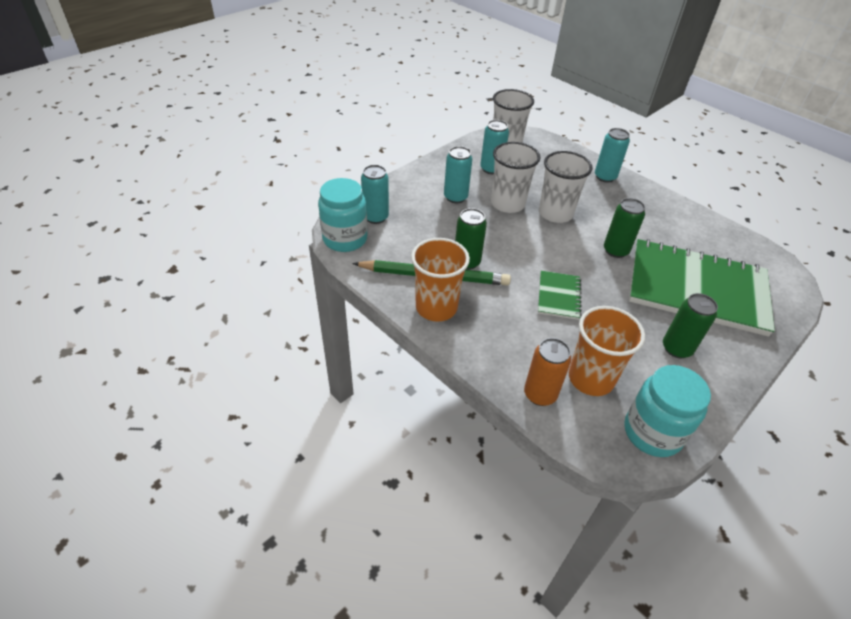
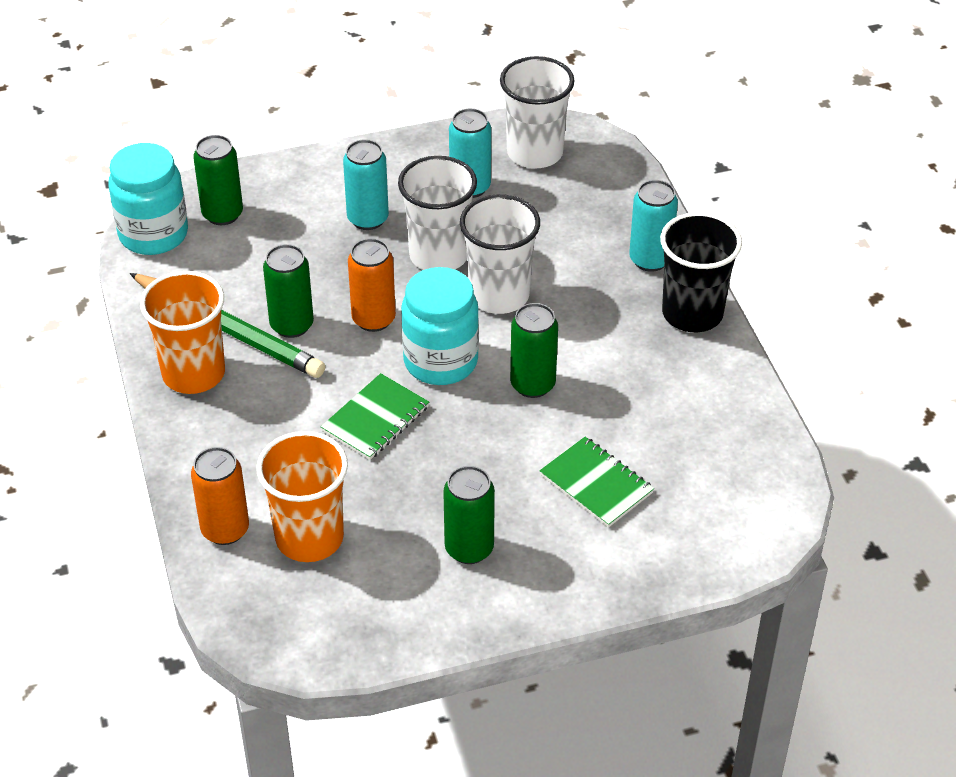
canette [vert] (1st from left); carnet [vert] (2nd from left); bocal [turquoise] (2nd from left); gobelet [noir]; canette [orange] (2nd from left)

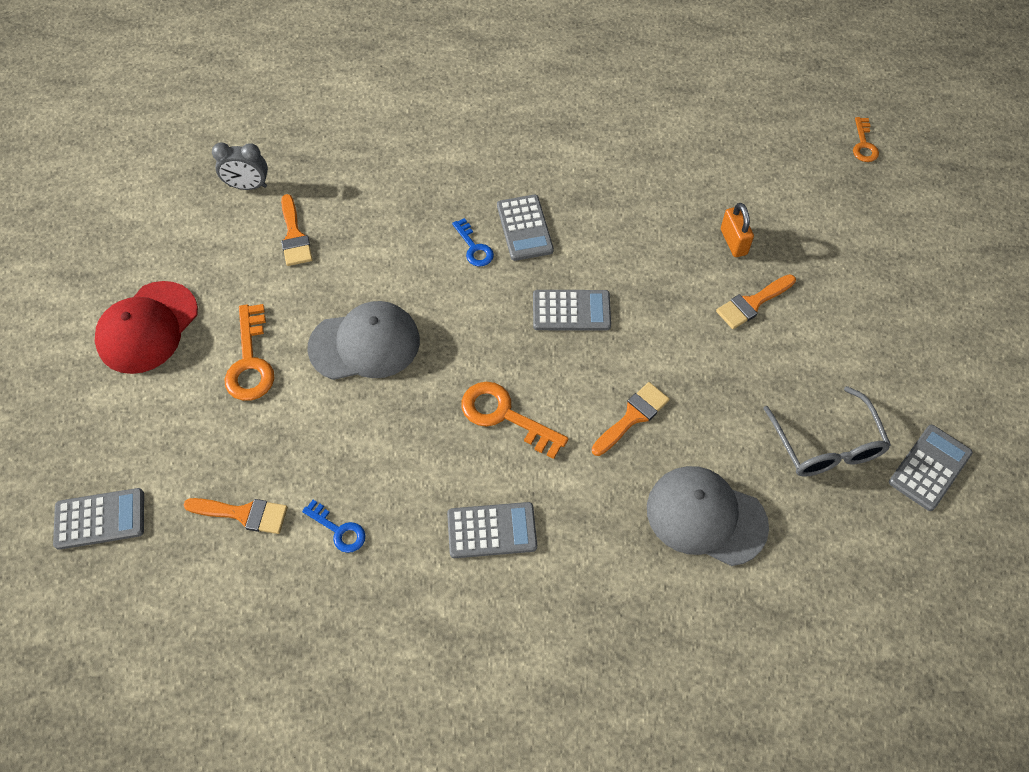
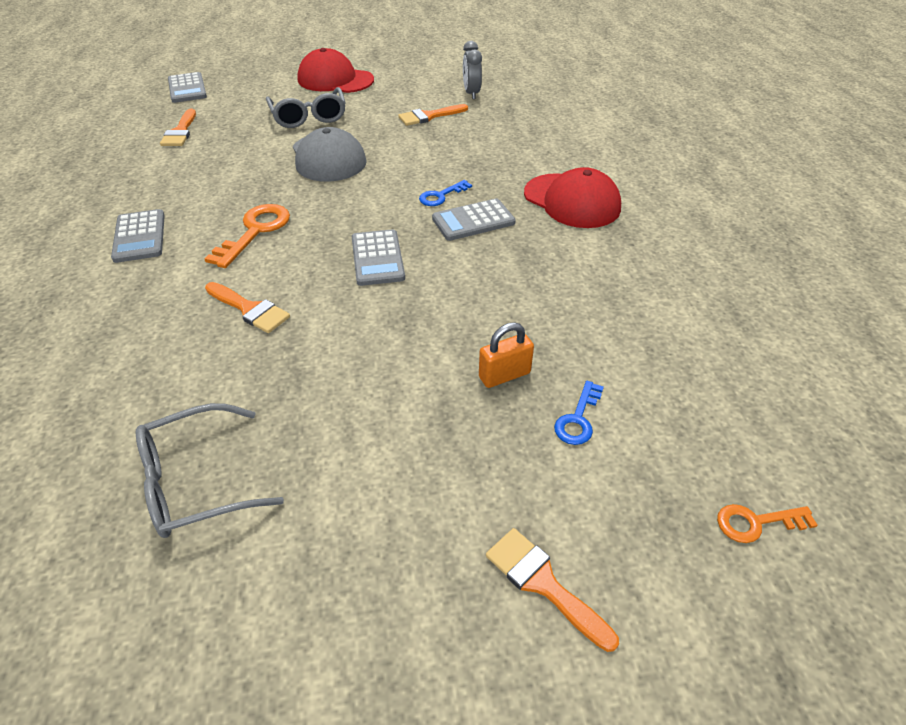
pinceau [orange] (4th from left); lunettes [gris] (2nd from left); calculatrice [gris] (5th from left in the first image); casquette [gris] (2nd from left in the first image); clé [bleu] (2nd from left); casquette [rouge] (2nd from left)

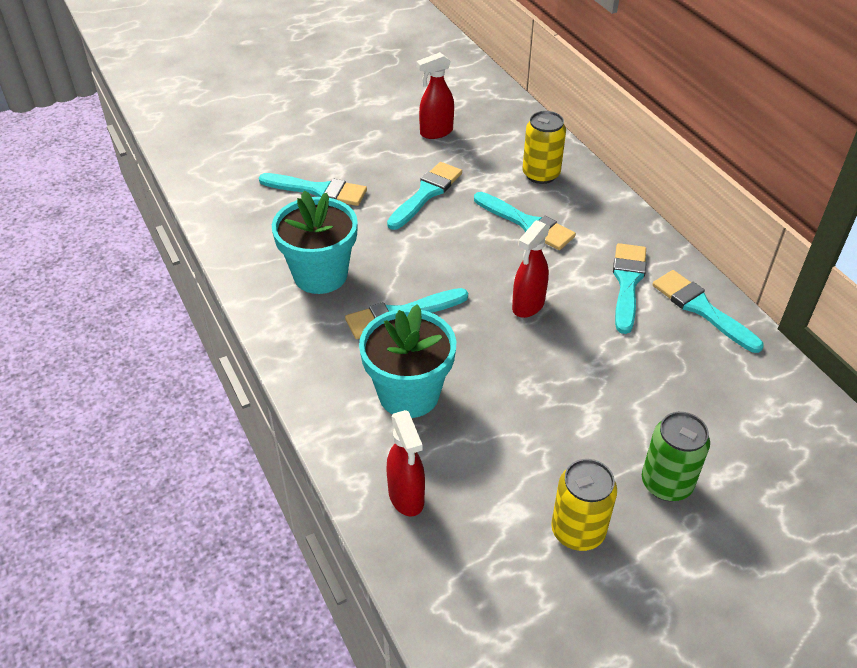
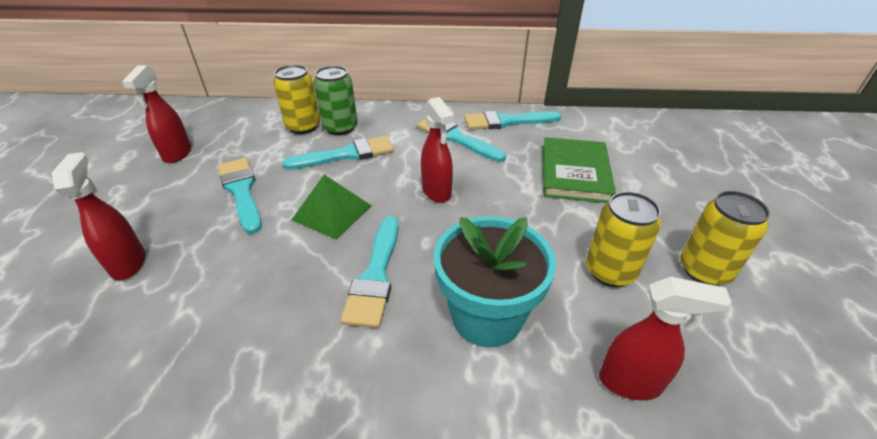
vaporisateur [rouge] (1st from left); pot de fleurs [turquoise] (1st from left in the first image); canette [vert]; livre [vert]; pyramide [vert]; canette [jaune] (2nd from left)

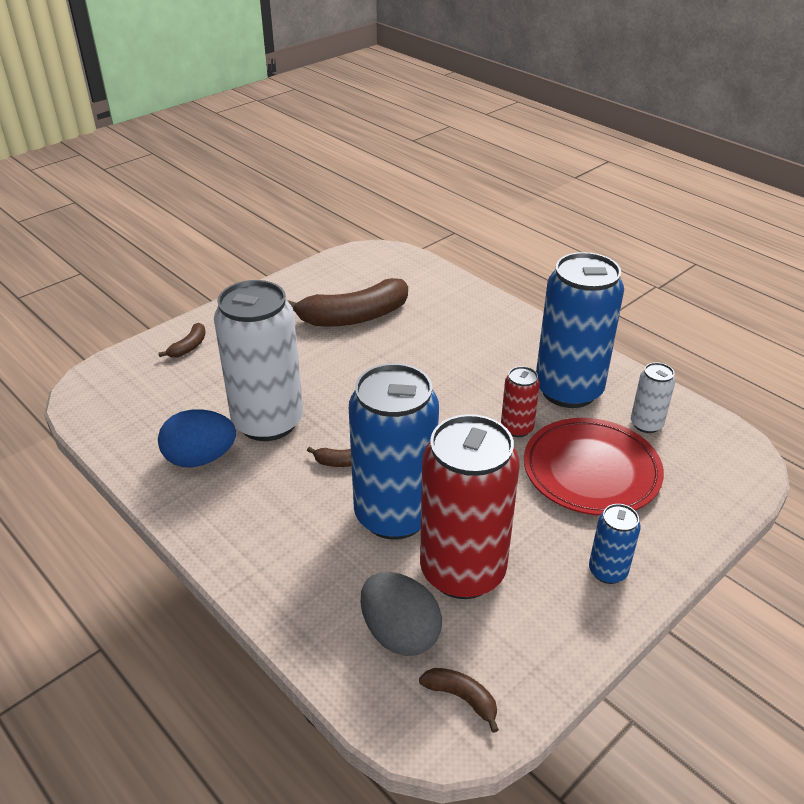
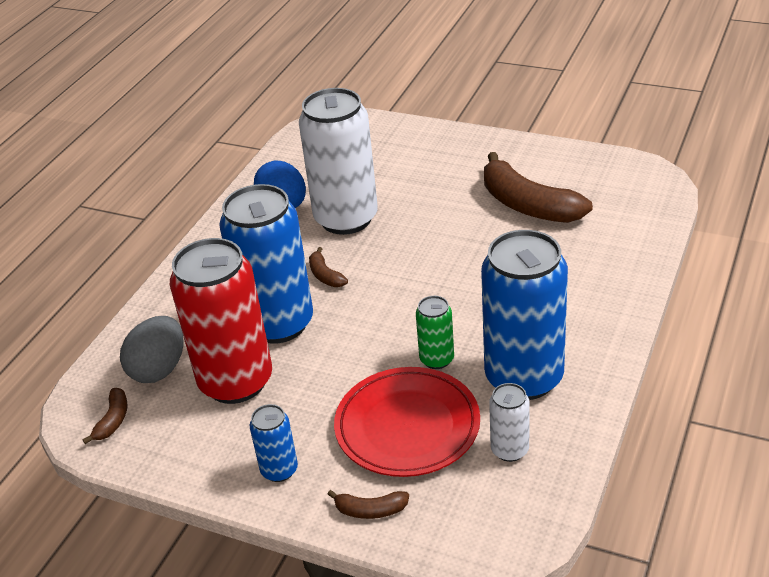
banane [marron] (3rd from left); canette [vert]

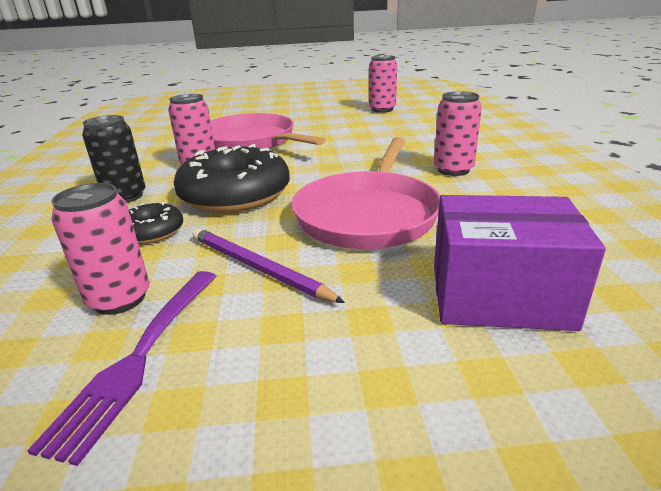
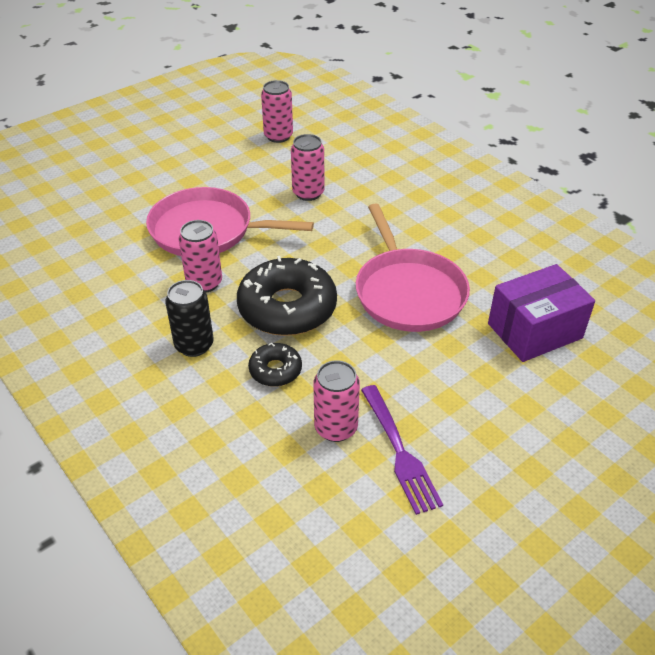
canette [rose] (3rd from left); crayon [violet]

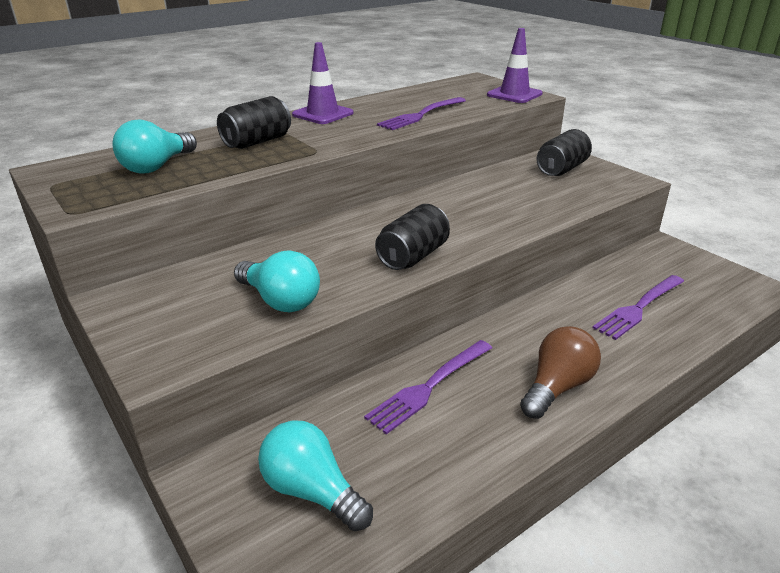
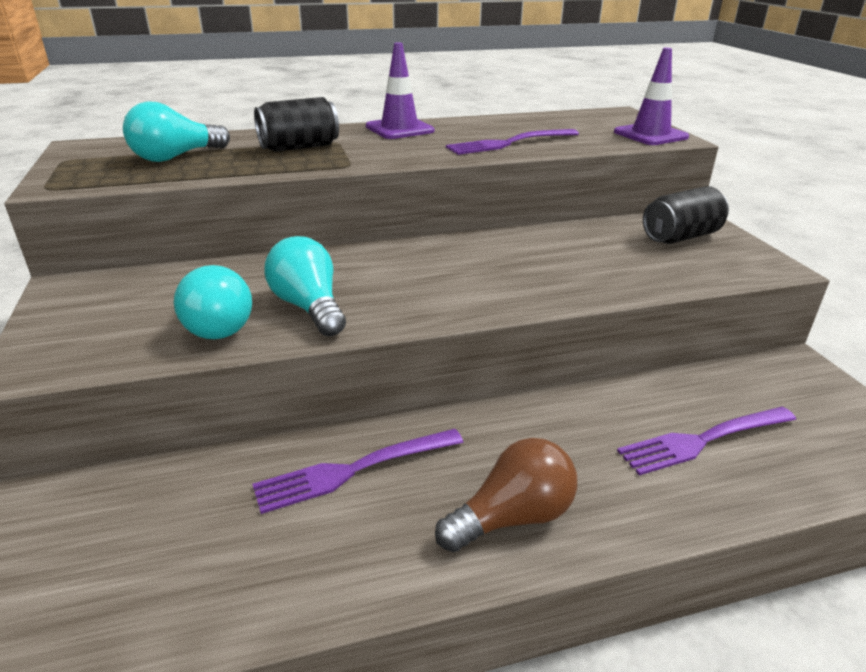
canette [noir] (2nd from left in the first image); ampoule [turquoise] (3rd from left)

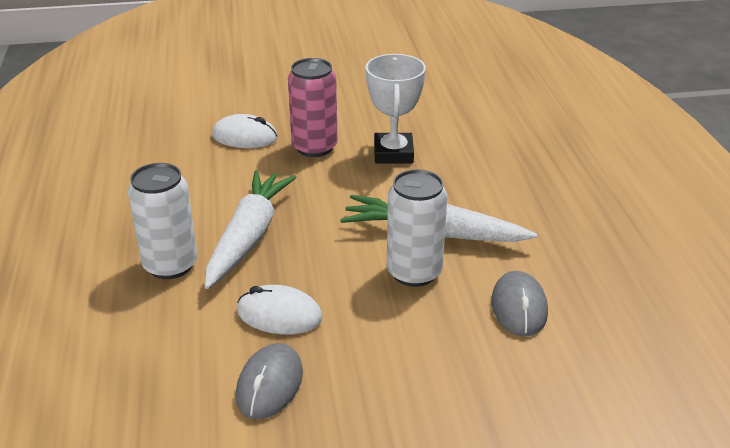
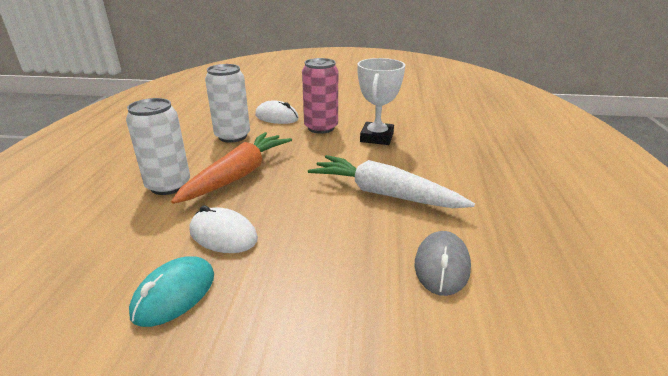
canette [blanc] (2nd from left); carotte [orange]; souris [turquoise]

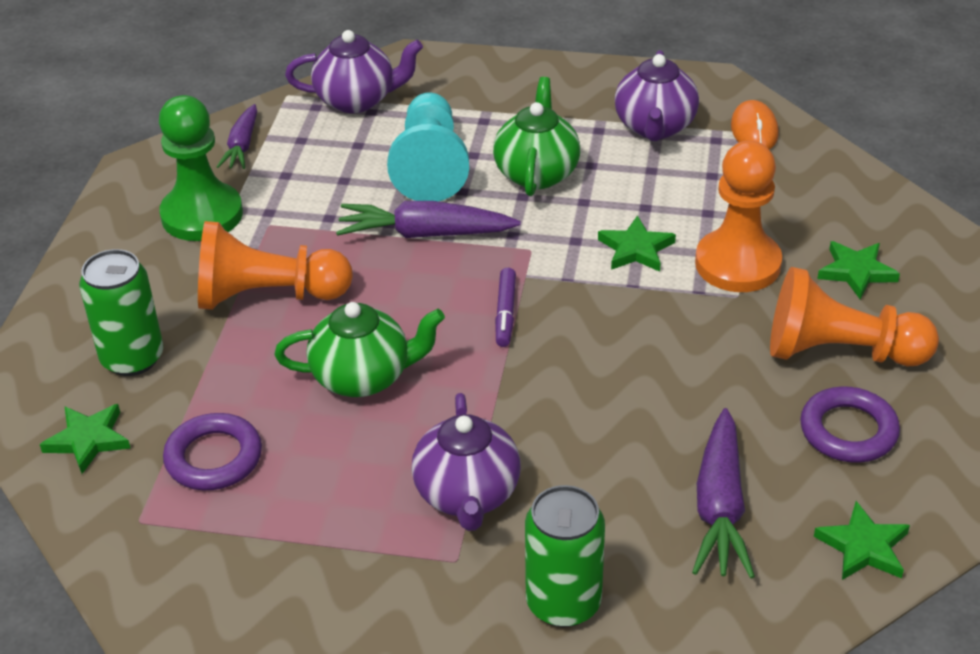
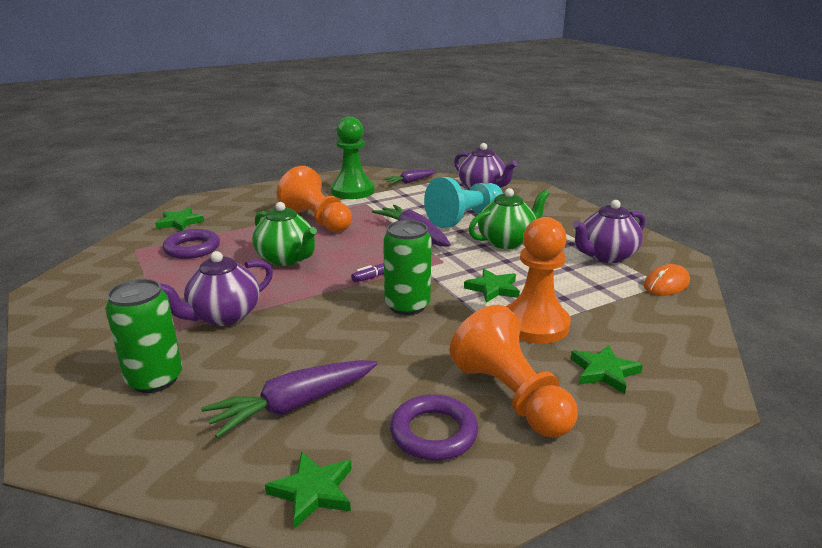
canette [vert] (2nd from left)

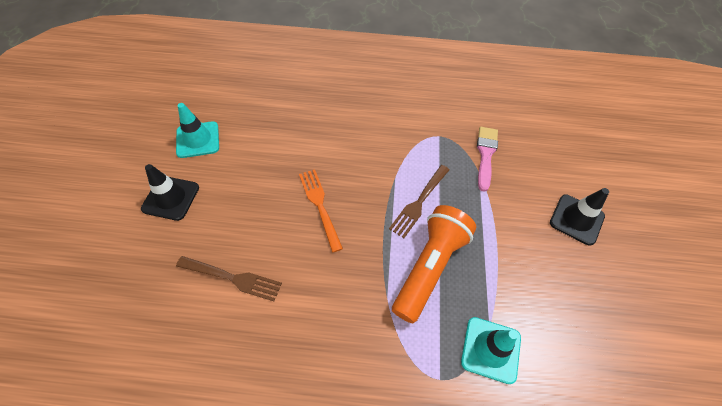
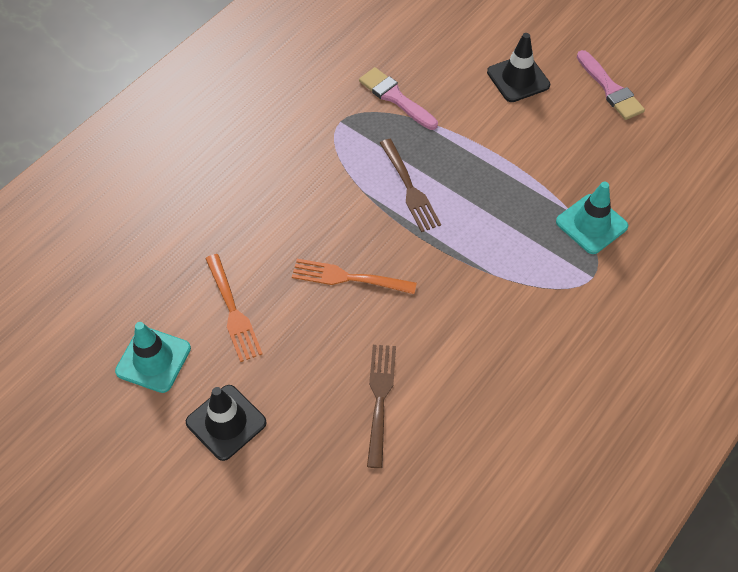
lampe de poche [orange]; fourchette [marron] (1st from left); pinceau [rose] (2nd from left); fourchette [orange] (1st from left)

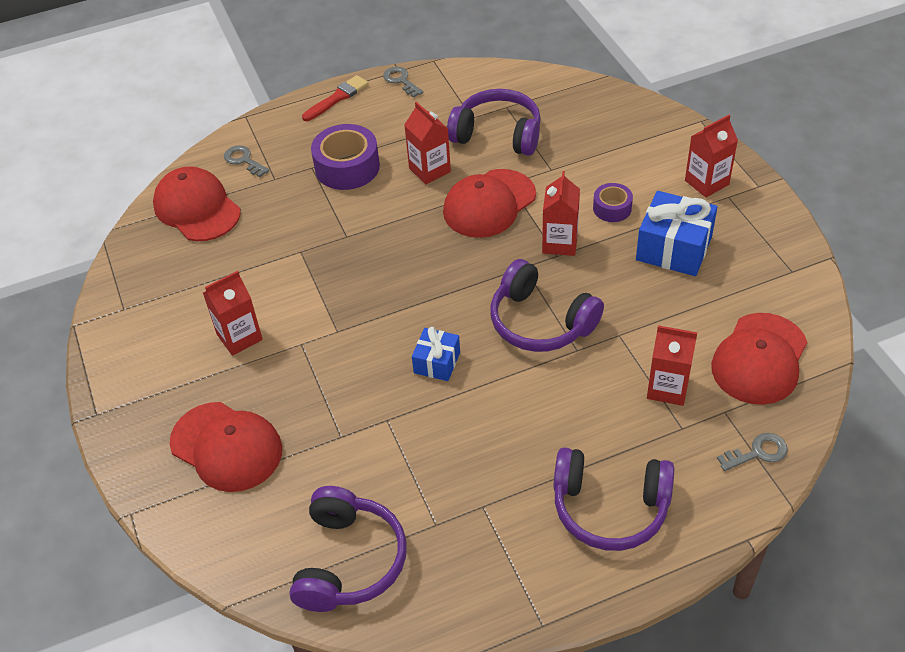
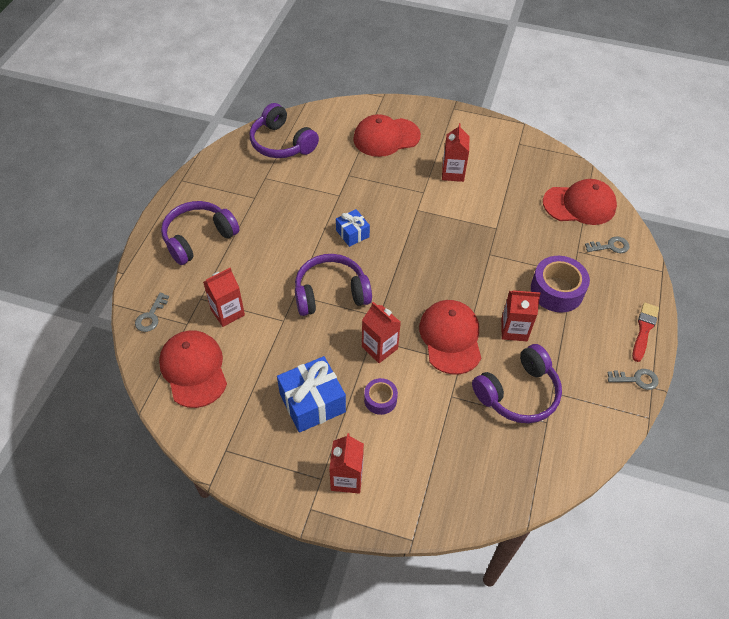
pinceau [rouge]

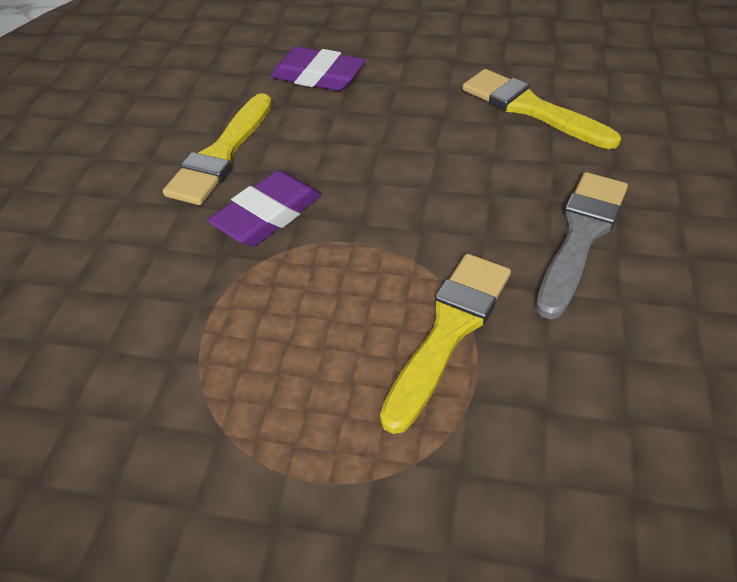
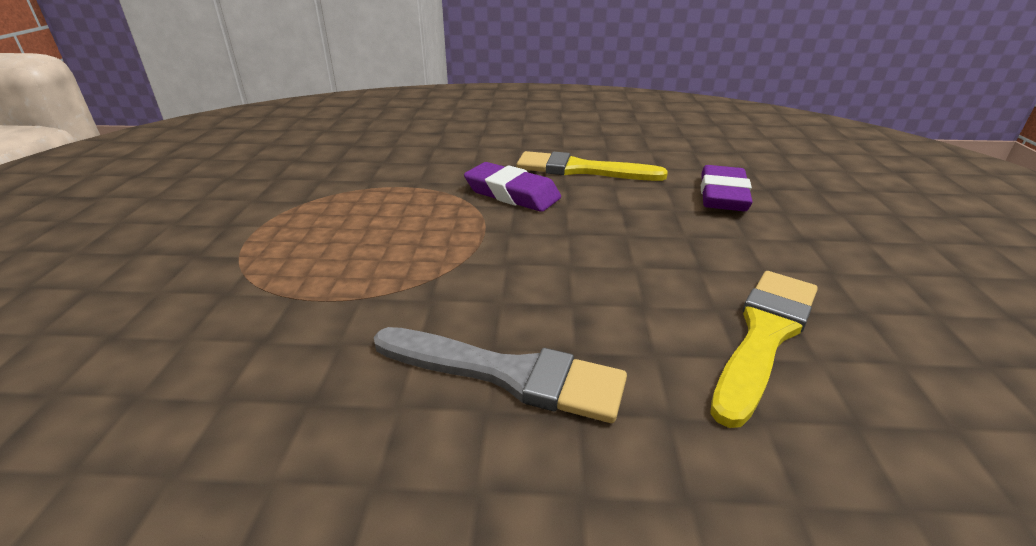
pinceau [jaune] (2nd from left in the first image)

